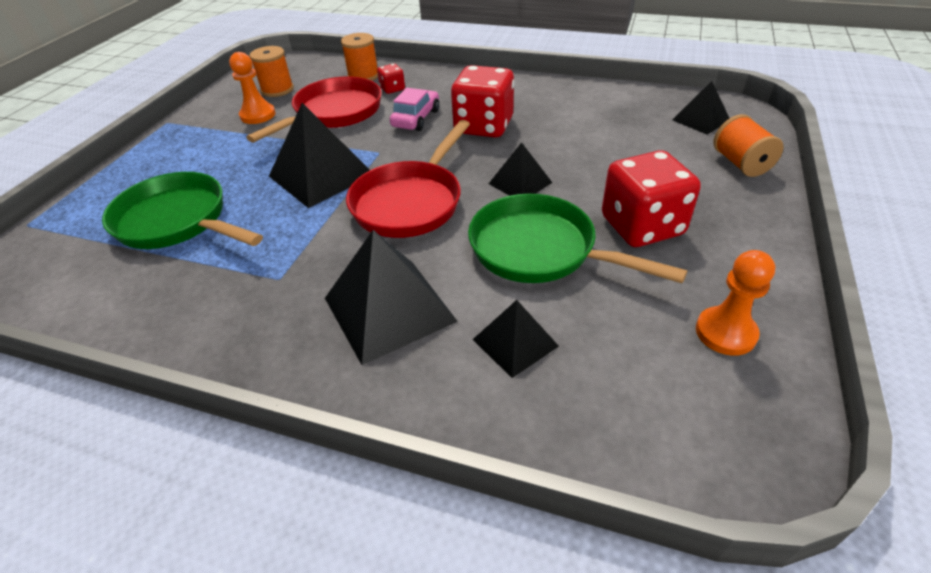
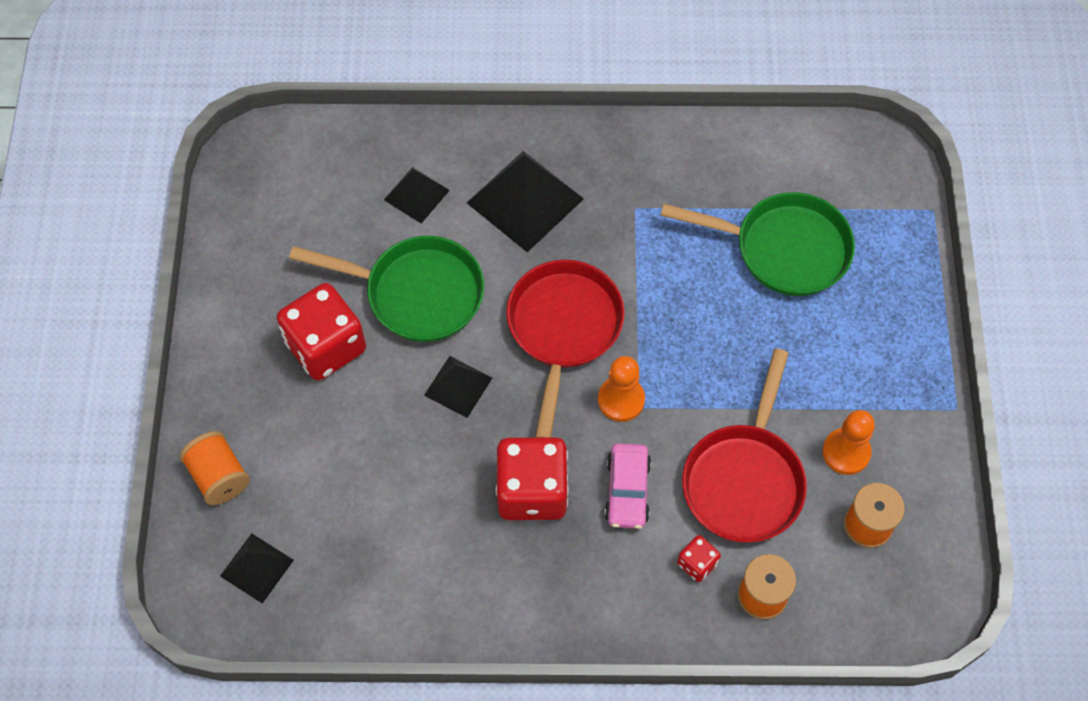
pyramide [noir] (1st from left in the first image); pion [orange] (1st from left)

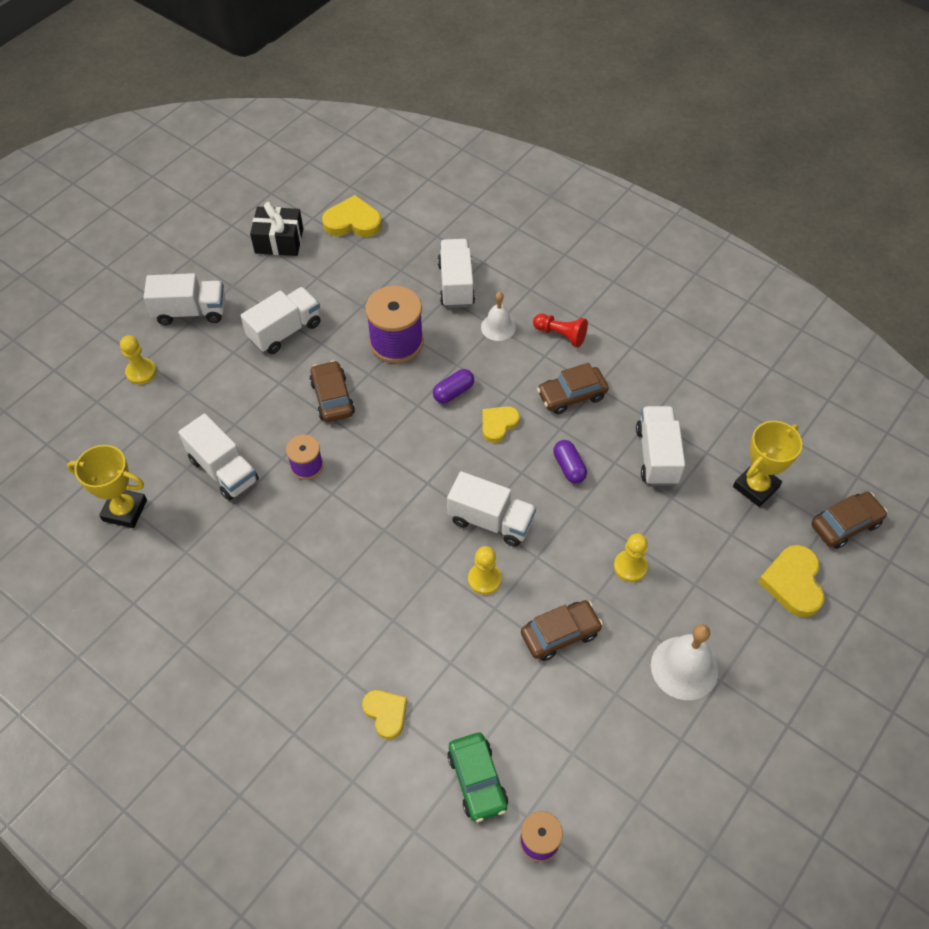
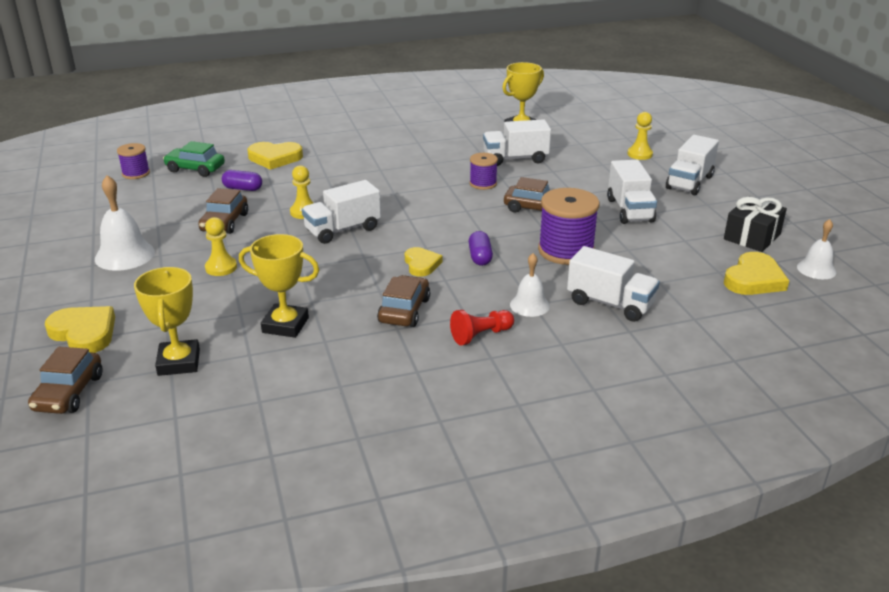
trophée [jaune] (2nd from left); gélule [violet] (1st from left); cœur [jaune] (2nd from left); cloche [blanc] (3rd from left)

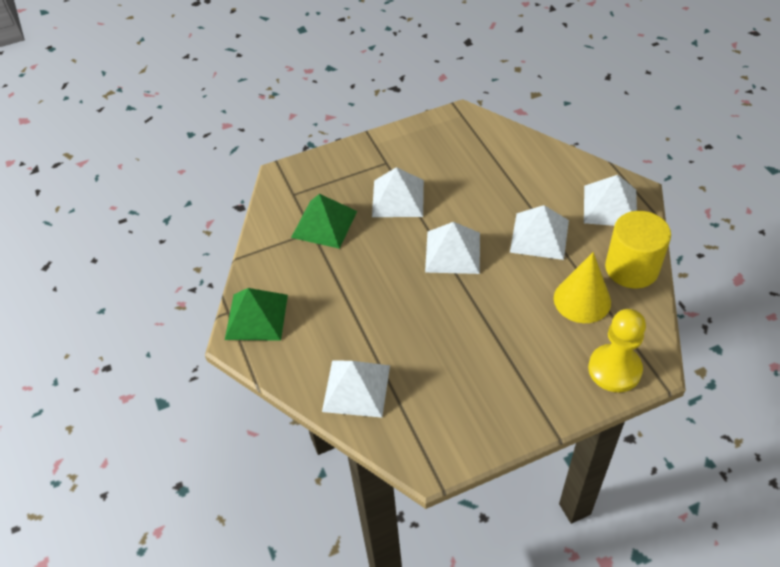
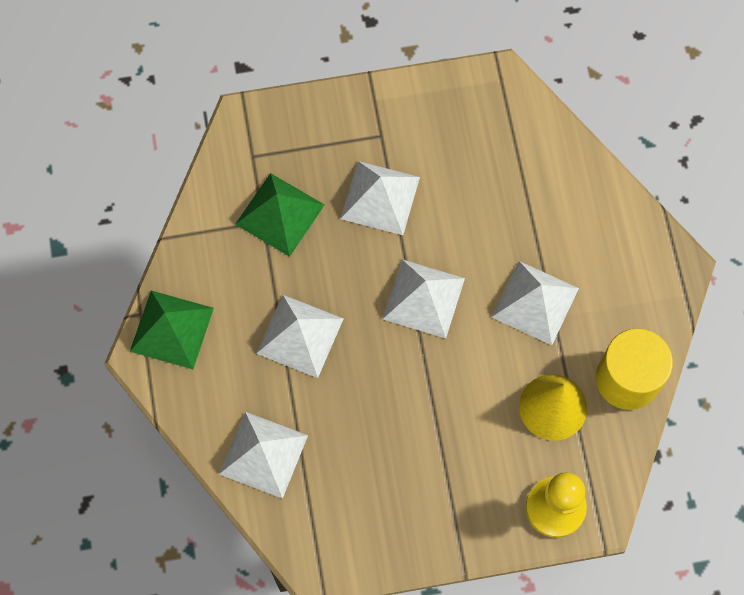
pyramide [blanc] (2nd from left)

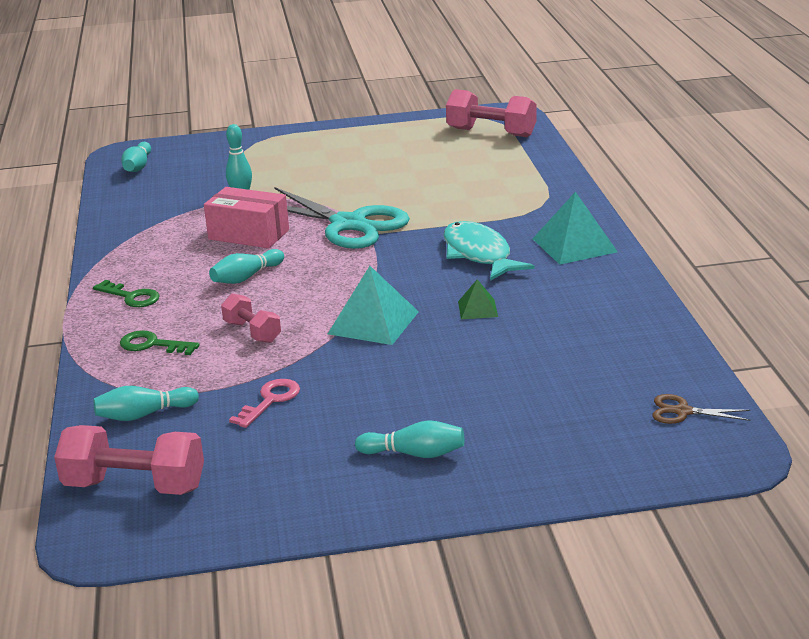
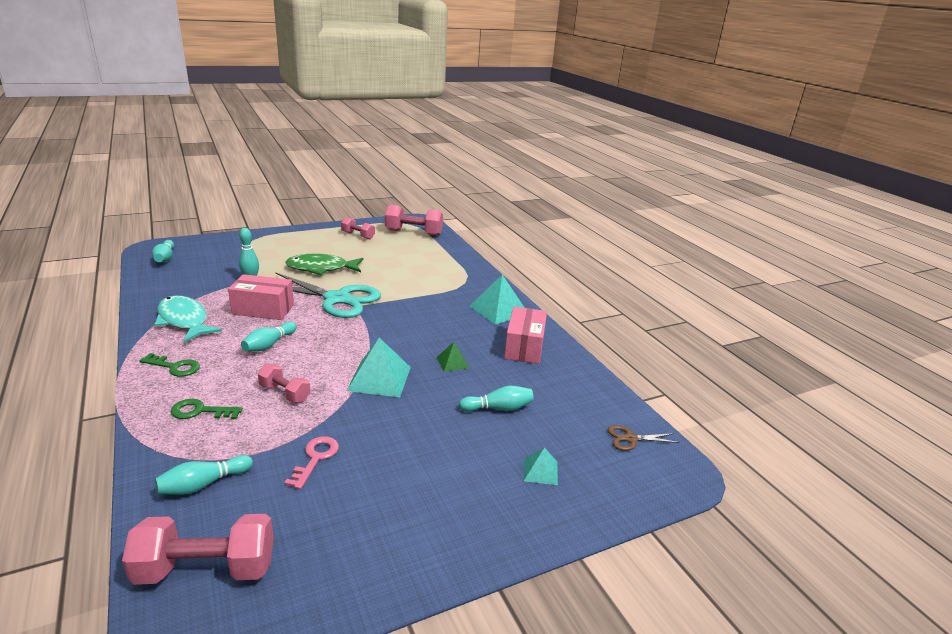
poisson [turquoise]; quille [turquoise] (5th from left); haltère [rose] (3rd from left); poisson [vert]; boîte [rose] (2nd from left); pyramide [turquoise] (3rd from left)

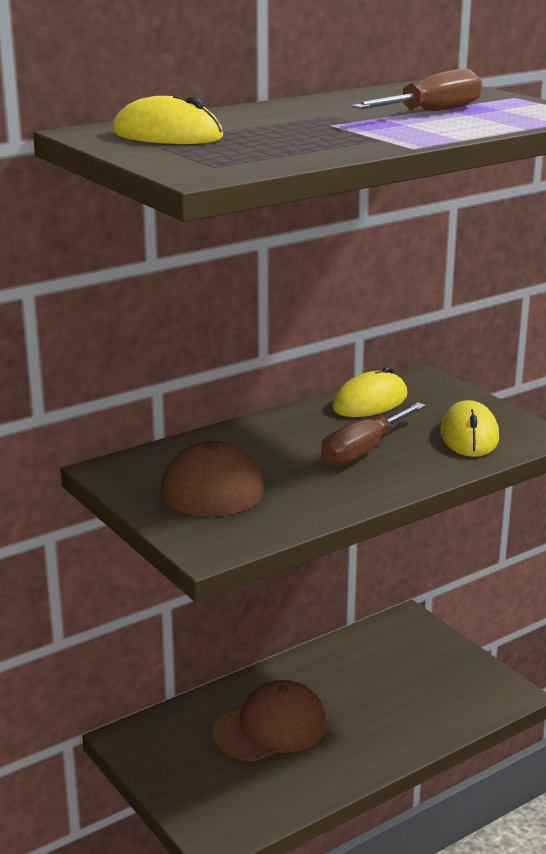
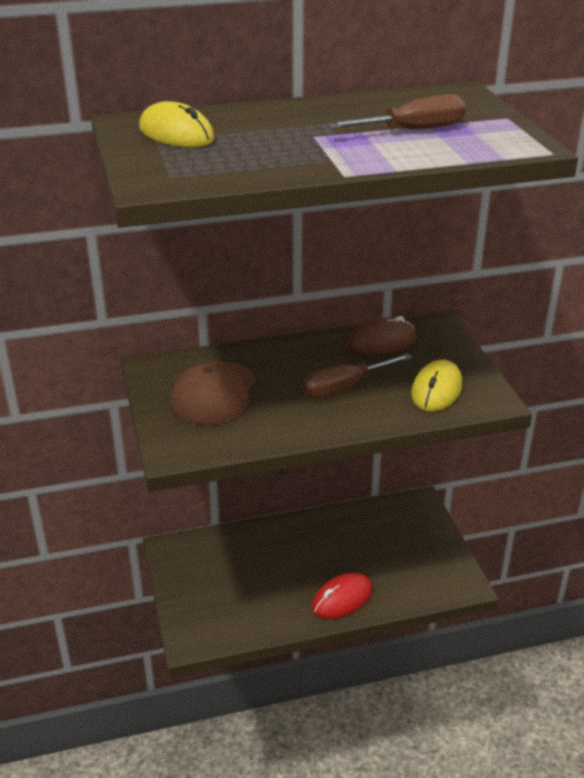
souris [marron]; casquette [marron] (2nd from left in the first image); souris [rouge]

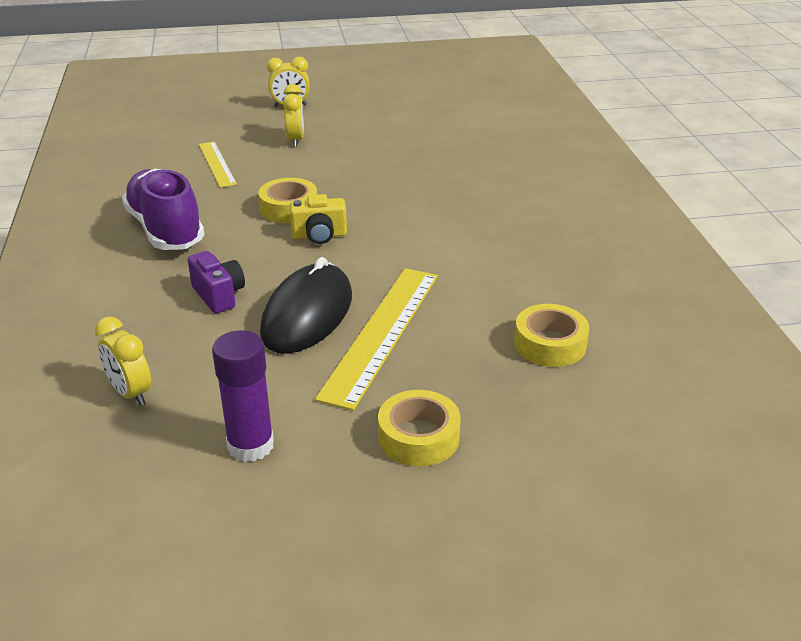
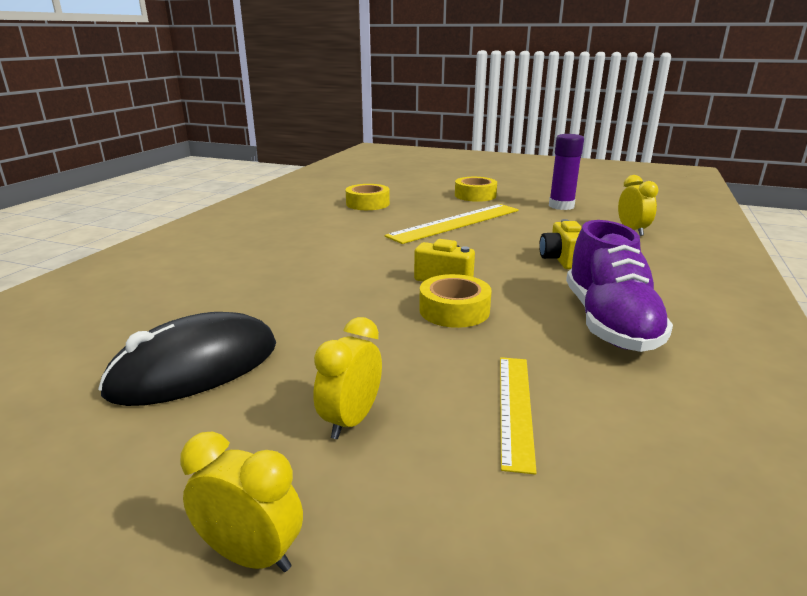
appareil photo [jaune] (2nd from left); souris [noir]

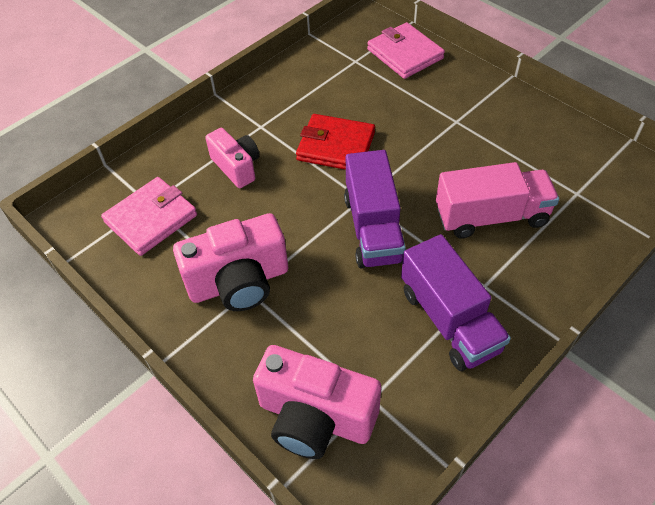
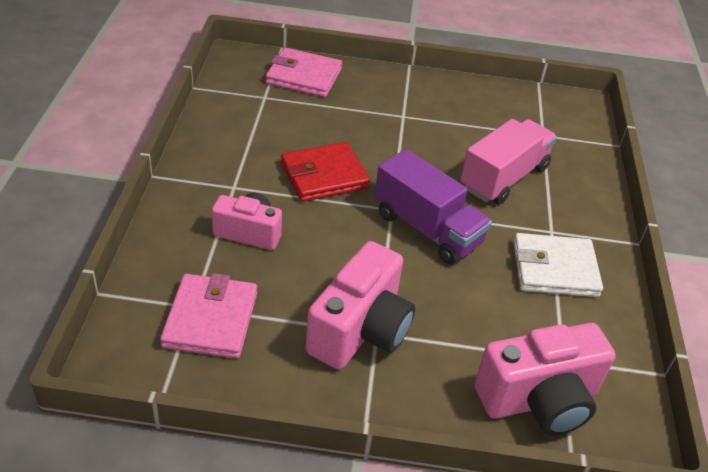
portefeuille [blanc]

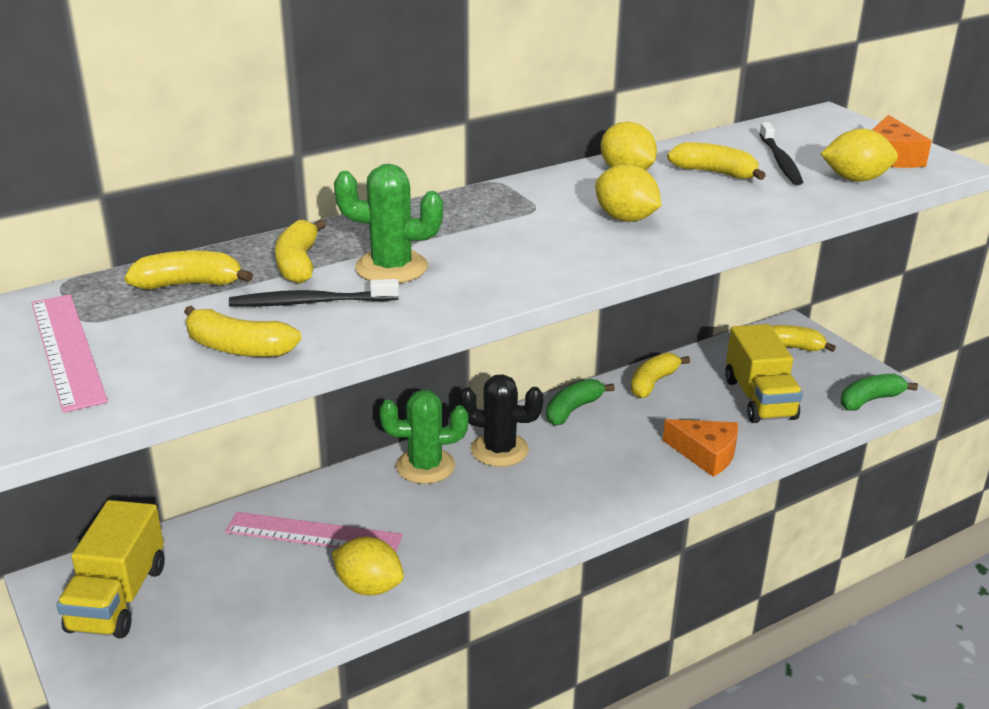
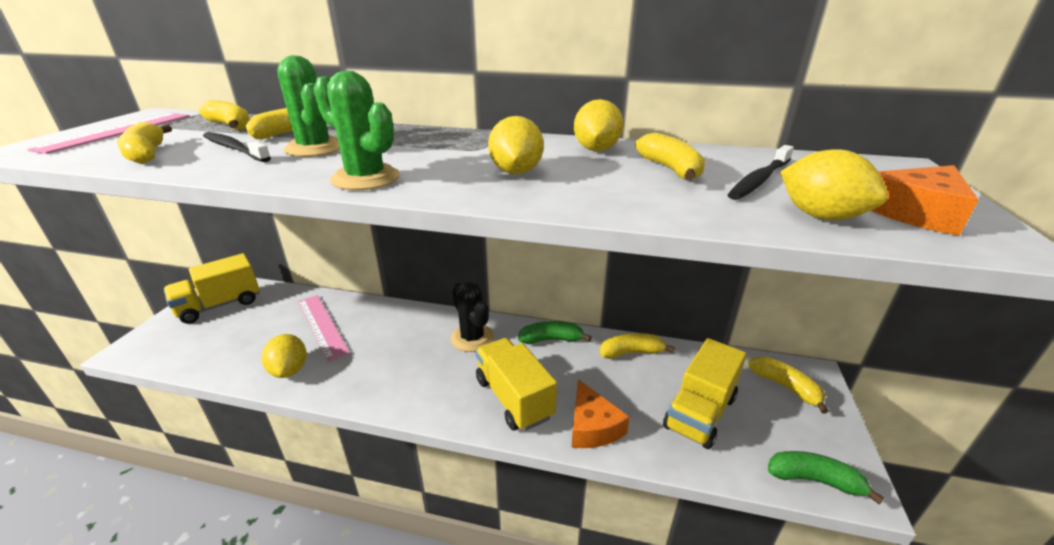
cactus [vert] (2nd from left); camion [jaune] (2nd from left)

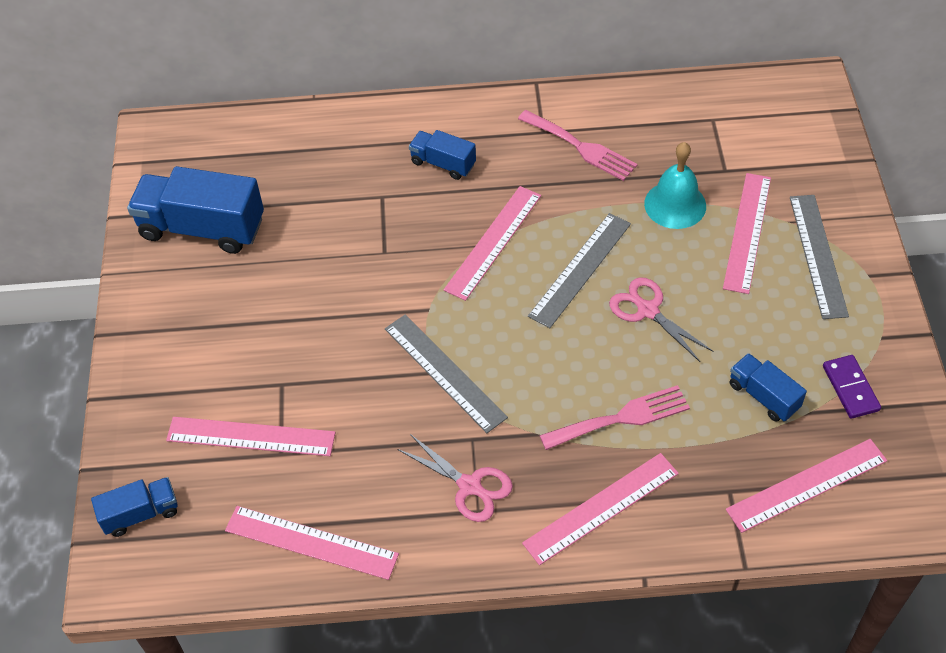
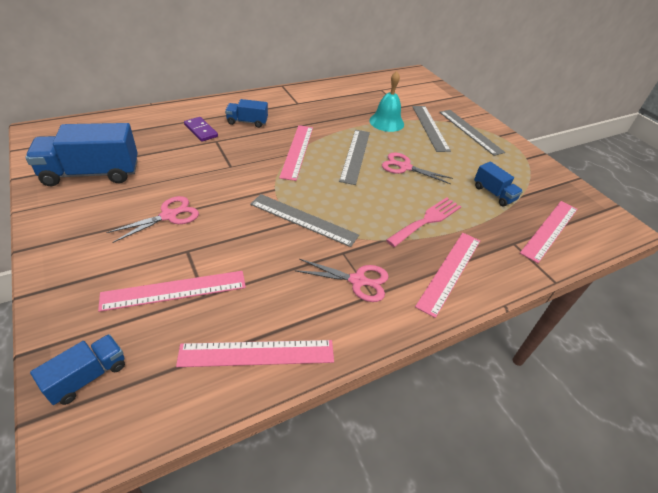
fourchette [rose] (1st from left in the first image); règle [gris] (3rd from left); camion [bleu] (4th from left); domino [violet]; ciseaux [rose] (1st from left)

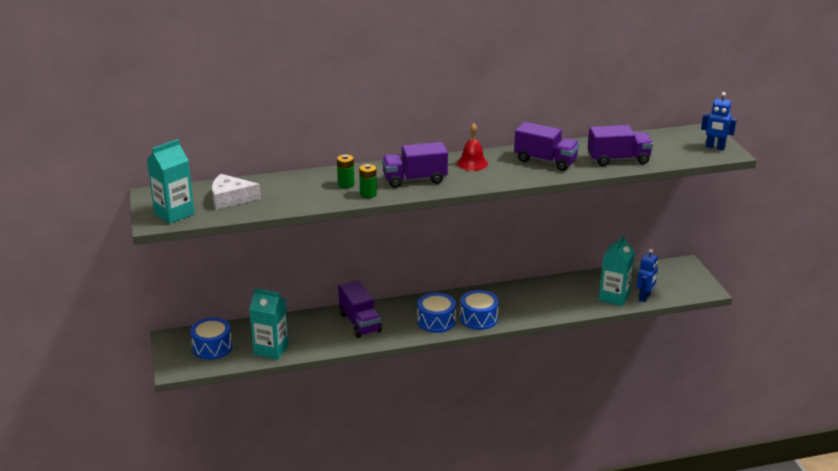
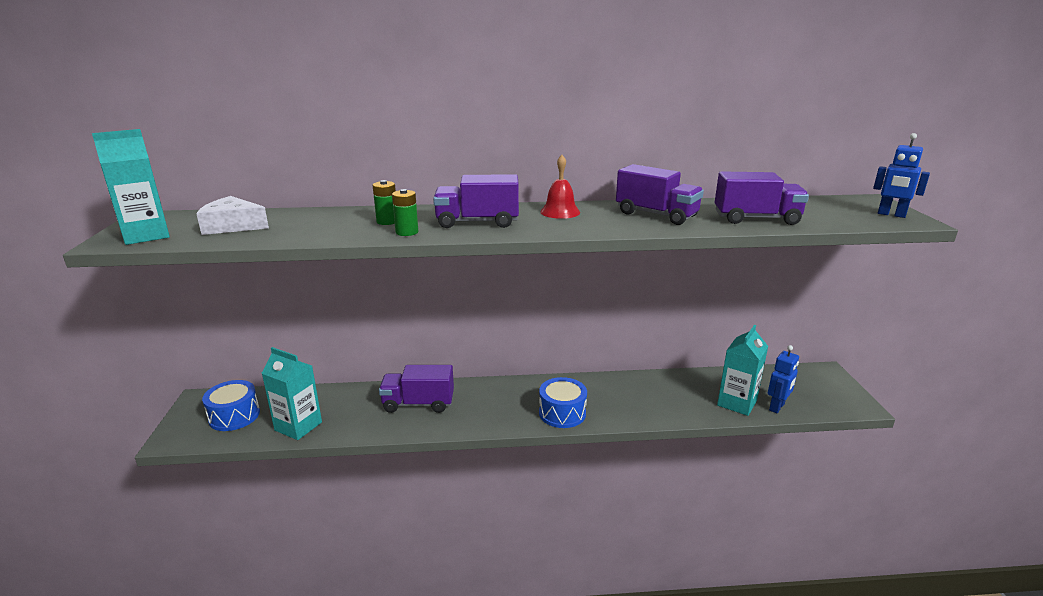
camion [violet] (1st from left); tambour [bleu] (2nd from left in the first image)

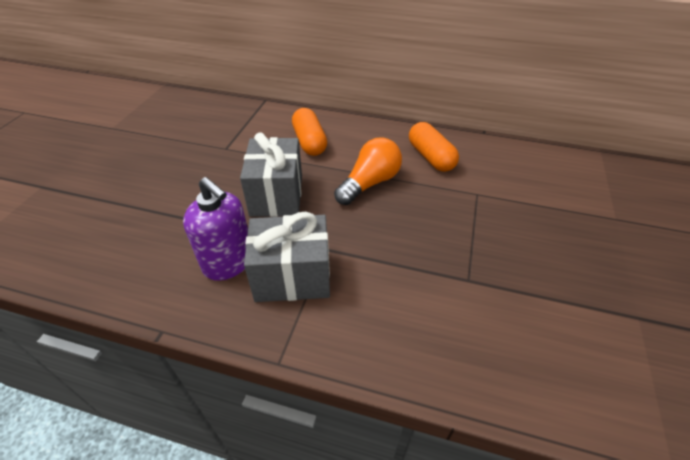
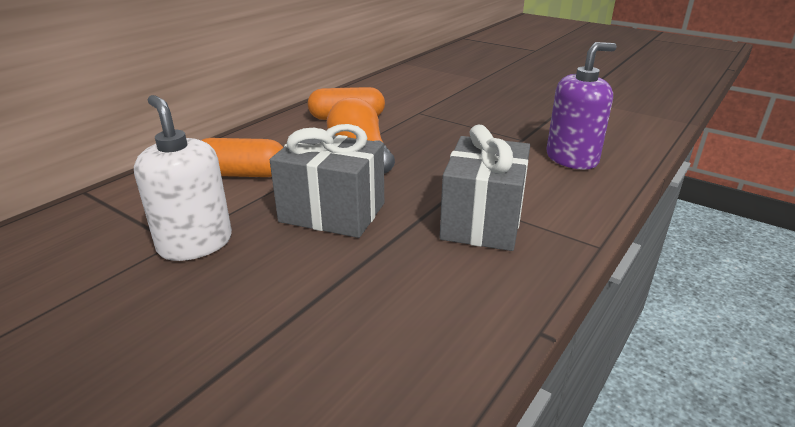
distributeur de savon [violet]; distributeur de savon [blanc]

